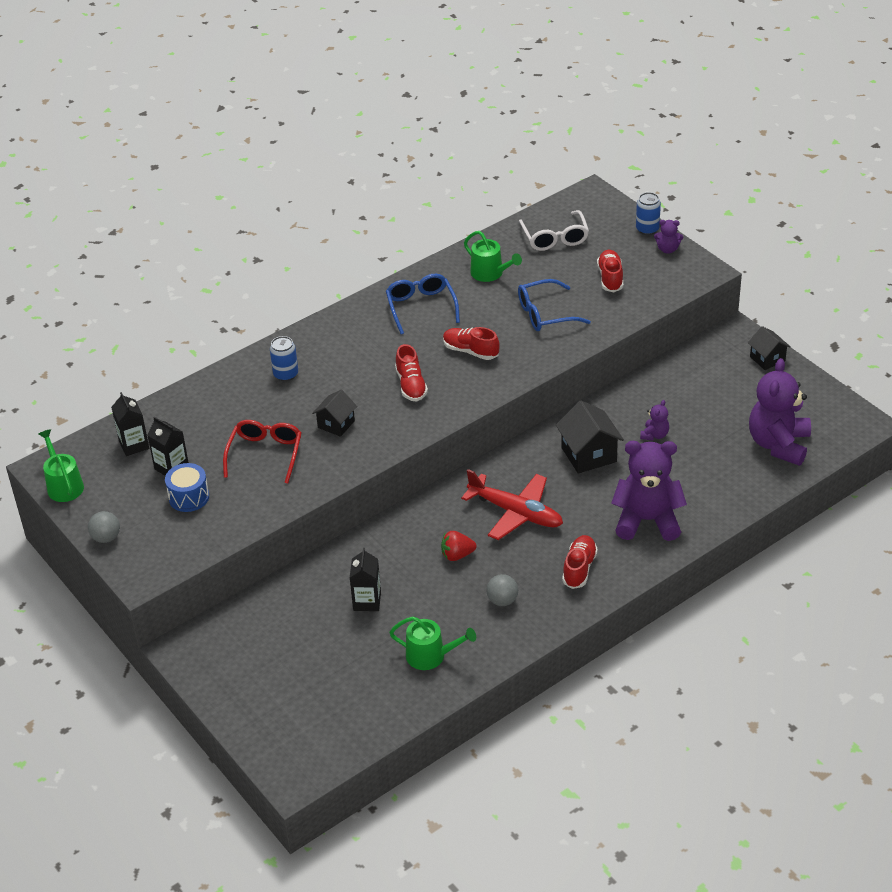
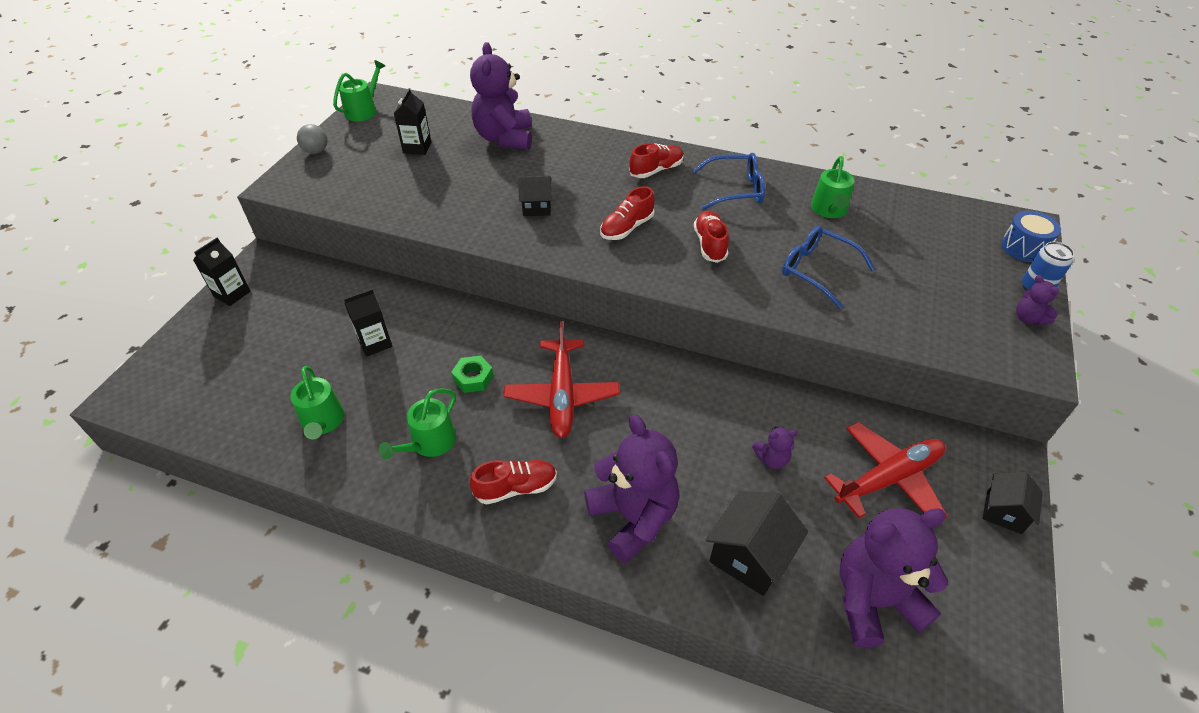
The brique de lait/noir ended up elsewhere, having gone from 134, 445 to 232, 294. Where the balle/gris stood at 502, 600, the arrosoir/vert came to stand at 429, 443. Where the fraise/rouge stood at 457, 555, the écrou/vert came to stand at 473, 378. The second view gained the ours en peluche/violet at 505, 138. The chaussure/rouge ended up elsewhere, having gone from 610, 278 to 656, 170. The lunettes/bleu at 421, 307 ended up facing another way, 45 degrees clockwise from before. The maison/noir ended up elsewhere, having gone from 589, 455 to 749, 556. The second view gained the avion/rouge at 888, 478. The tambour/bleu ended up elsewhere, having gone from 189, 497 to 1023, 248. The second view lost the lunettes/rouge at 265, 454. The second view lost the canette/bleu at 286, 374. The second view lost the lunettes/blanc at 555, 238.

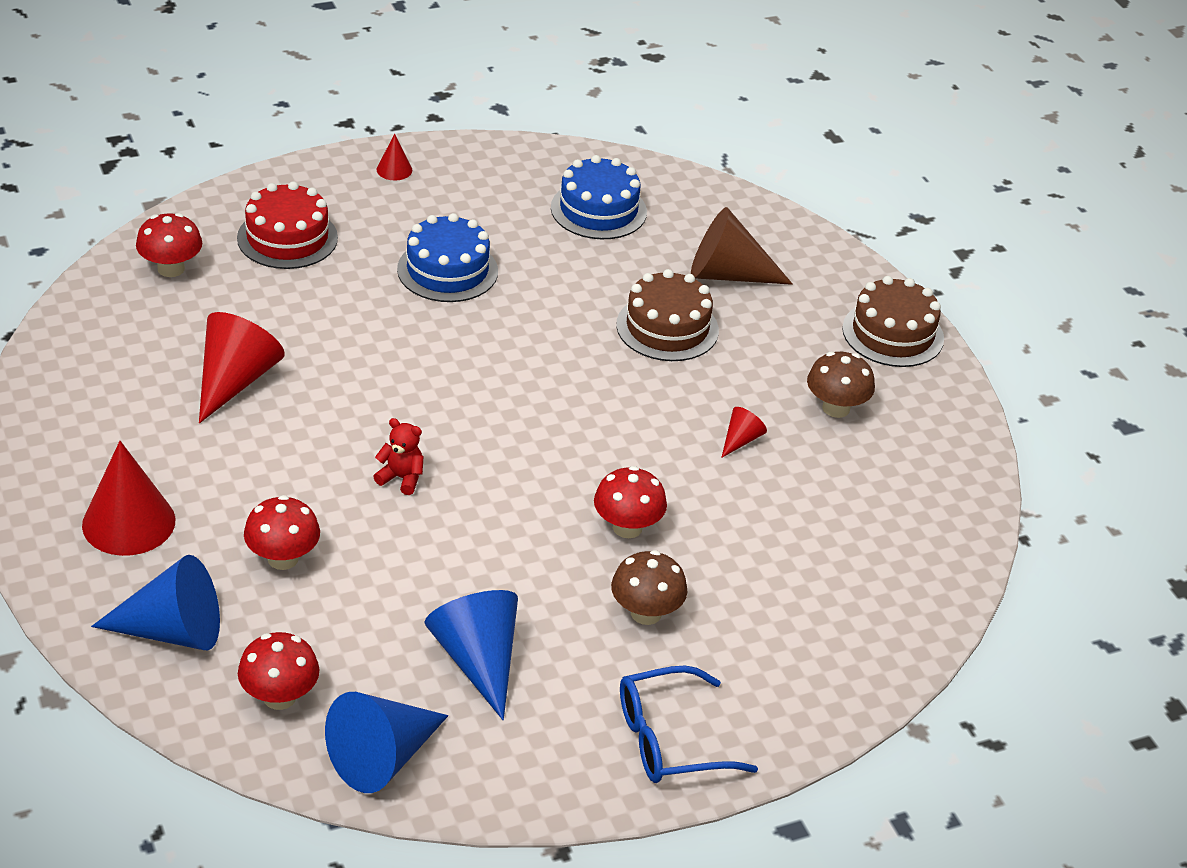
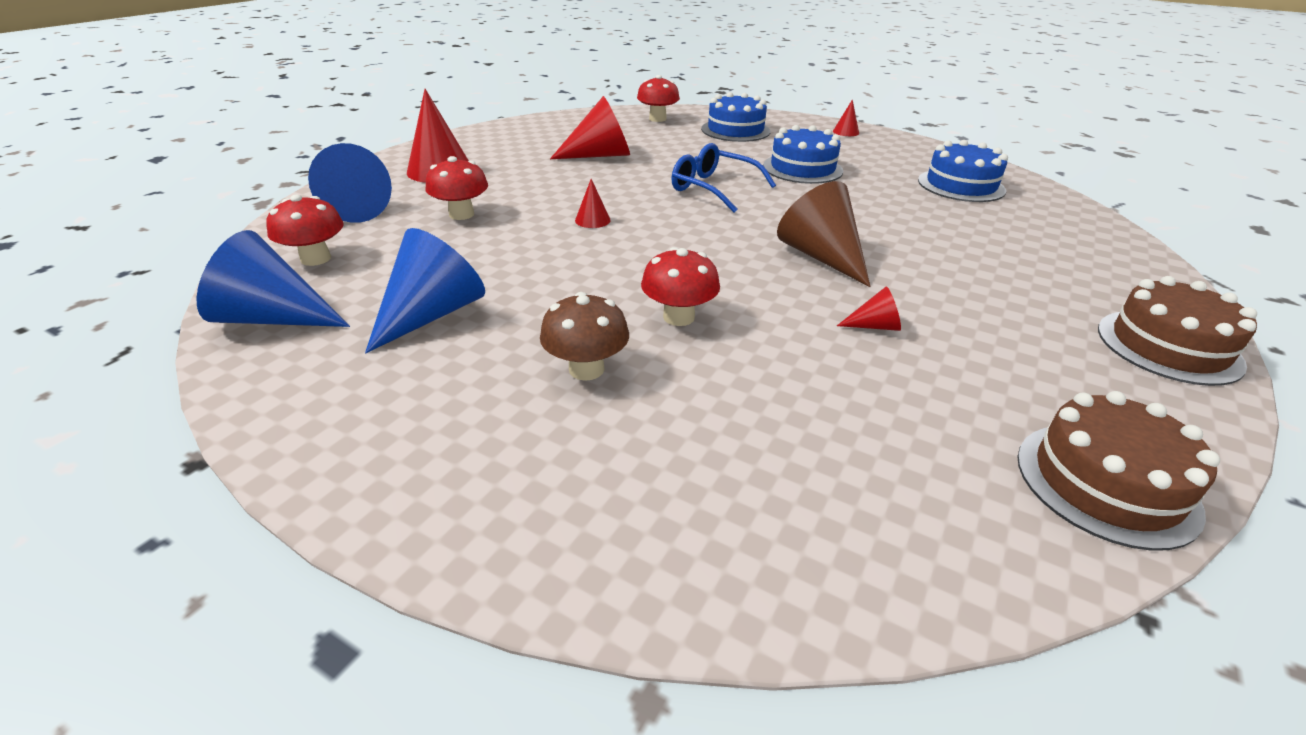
Where the ours en peluche/rouge stood at 401, 478, the cône/rouge came to stand at 592, 220. The lunettes/bleu ended up elsewhere, having gone from 669, 740 to 713, 188. What was the gâteau/rouge at 287, 238 turned into the gâteau/bleu at 735, 130. The cône/marron ended up elsewhere, having gone from 728, 274 to 821, 257. The gâteau/marron ended up elsewhere, having gone from 667, 328 to 1106, 483. The second view lost the champignon/marron at 836, 408.

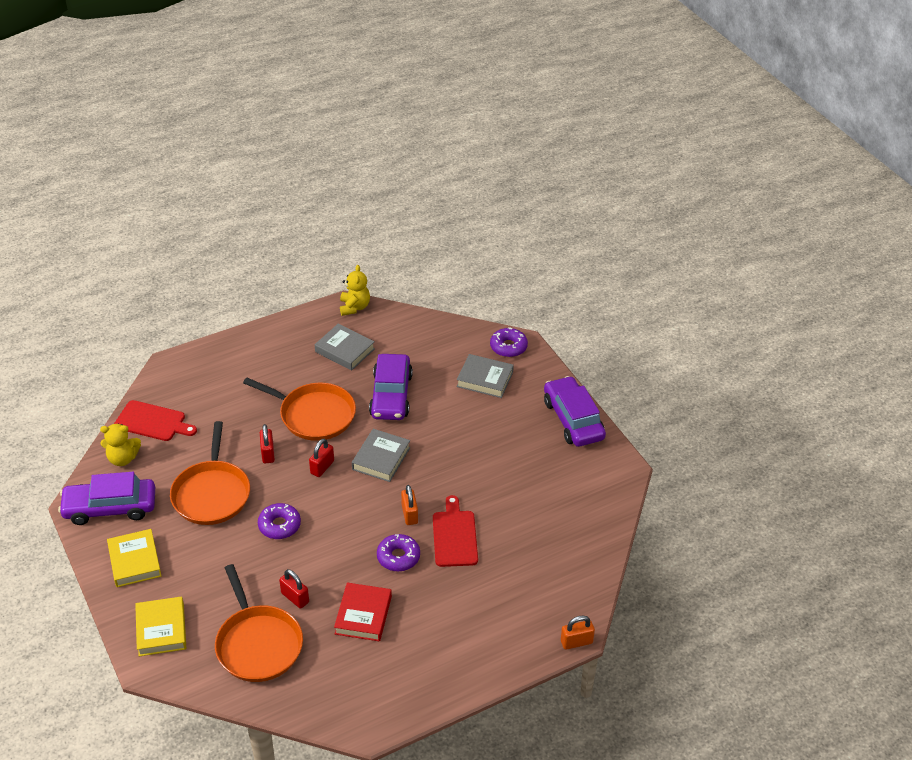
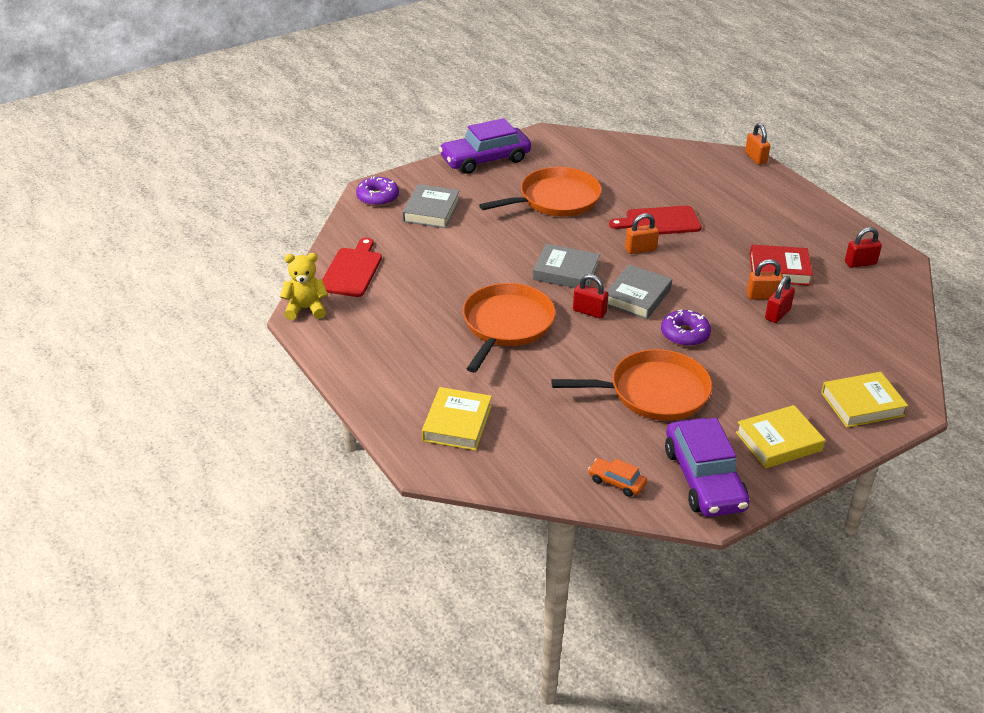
The planche à découper/rouge ended up elsewhere, having gone from 153, 422 to 352, 270. The second view gained the livre/jaune at 457, 423. The poêle/orange ended up elsewhere, having gone from 258, 644 to 555, 199. Where the ours en peluche/jaune stood at 123, 458, the voiture/orange came to stand at 616, 482. The livre/gris ended up elsewhere, having gone from 345, 350 to 637, 296. The second view gained the cadenas/orange at 762, 296. The cadenas/rouge ended up elsewhere, having gone from 268, 453 to 860, 263. The second view lost the voiture/violet at 391, 395. The second view lost the beignet/violet at 398, 557.

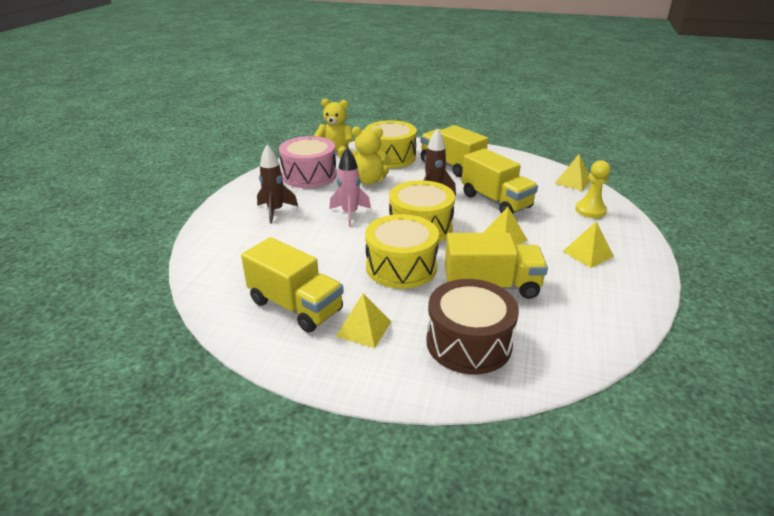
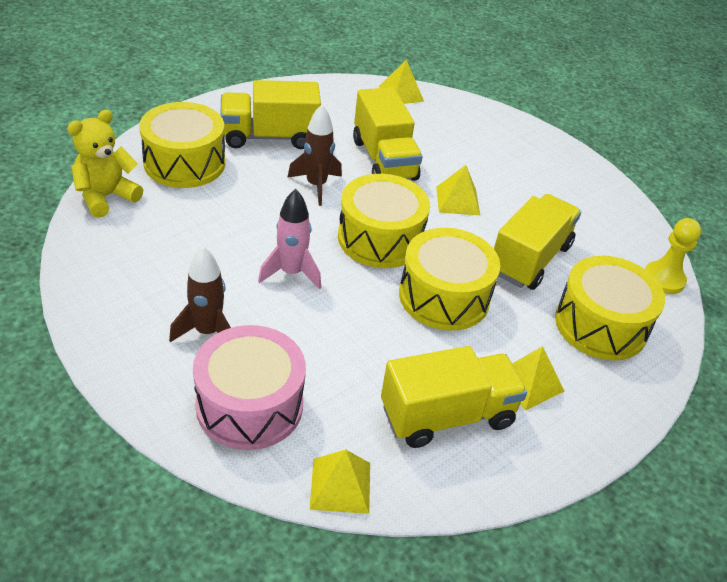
The tambour/rose ended up elsewhere, having gone from 309, 175 to 249, 405. The pyramide/jaune ended up elsewhere, having gone from 588, 253 to 340, 485. The camion/jaune at 496, 201 ended up facing another way, 75 degrees clockwise from before. What was the tambour/marron at 469, 343 turned into the tambour/jaune at 600, 325. The pion/jaune ended up elsewhere, having gone from 590, 210 to 663, 279. The second view lost the ours en peluche/jaune at 369, 181.

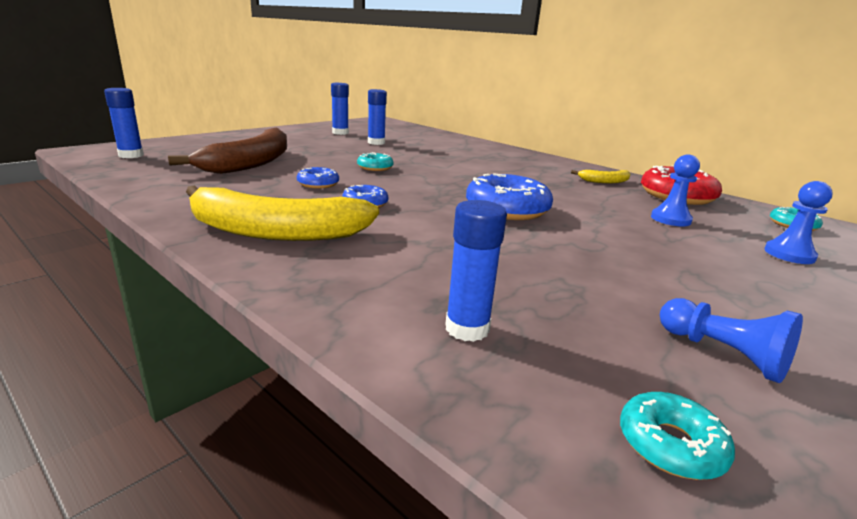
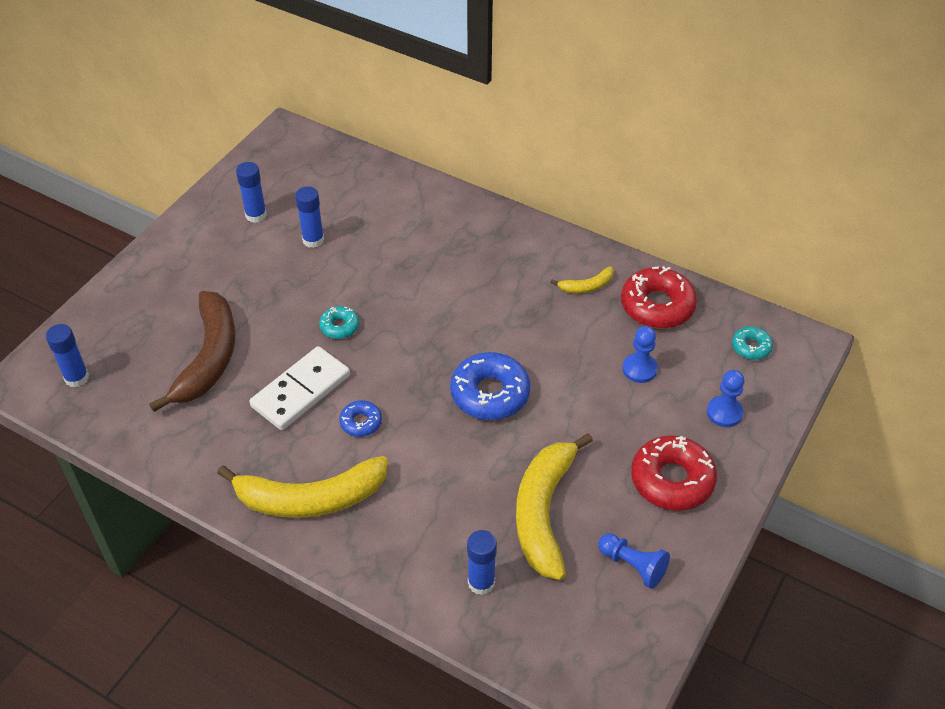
Where the beignet/bleu stood at 318, 184, the domino/blanc came to stand at 301, 391. The second view gained the banane/jaune at 543, 512. The second view gained the beignet/rouge at 672, 480. The second view lost the beignet/turquoise at 670, 445.

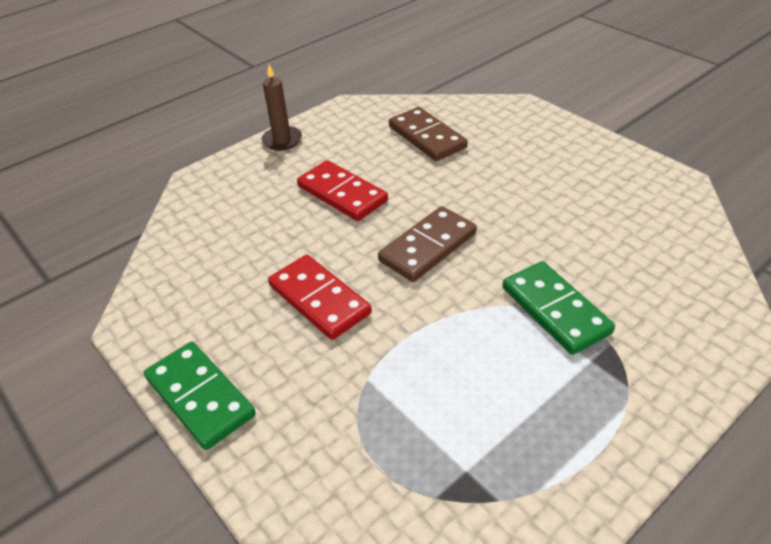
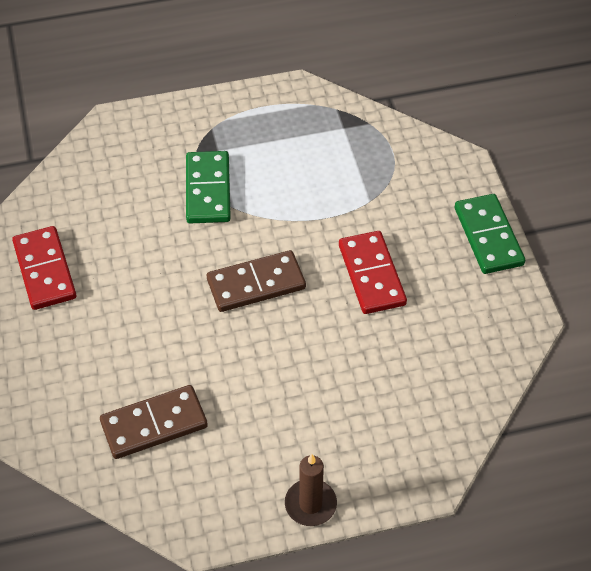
The domino/rouge ended up elsewhere, having gone from 342, 194 to 44, 270. The domino/marron at 427, 137 ended up facing another way, 75 degrees clockwise from before.

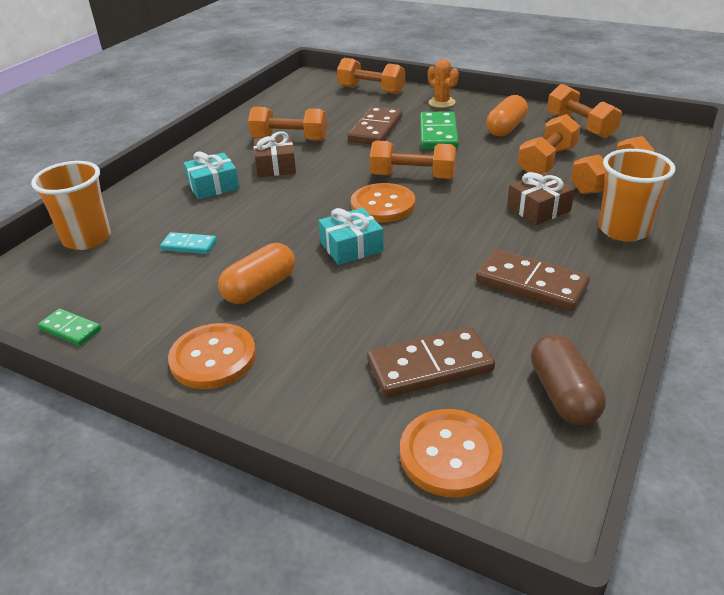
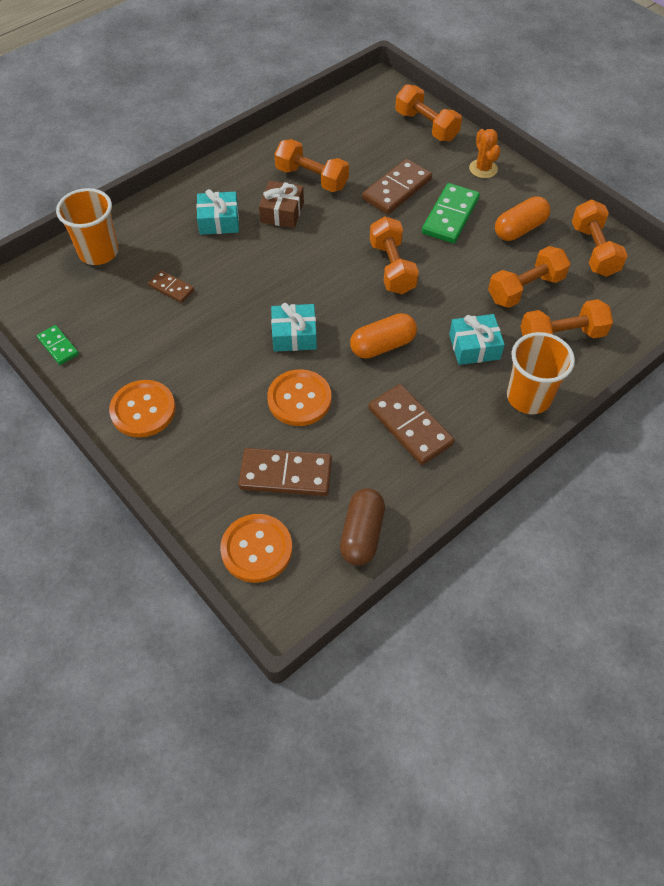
What was the domino/turquoise at 189, 245 turned into the domino/marron at 171, 288. The bouton/orange ended up elsewhere, having gone from 383, 205 to 299, 399. The gélule/orange ended up elsewhere, having gone from 260, 288 to 382, 345. The haltère/orange at 412, 176 ended up facing another way, 45 degrees clockwise from before. What was the cadeau/marron at 538, 209 turned into the cadeau/turquoise at 474, 346.

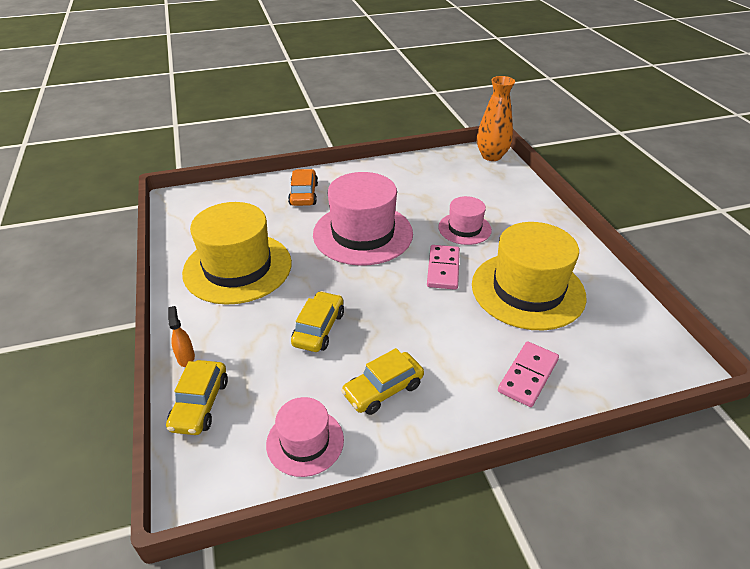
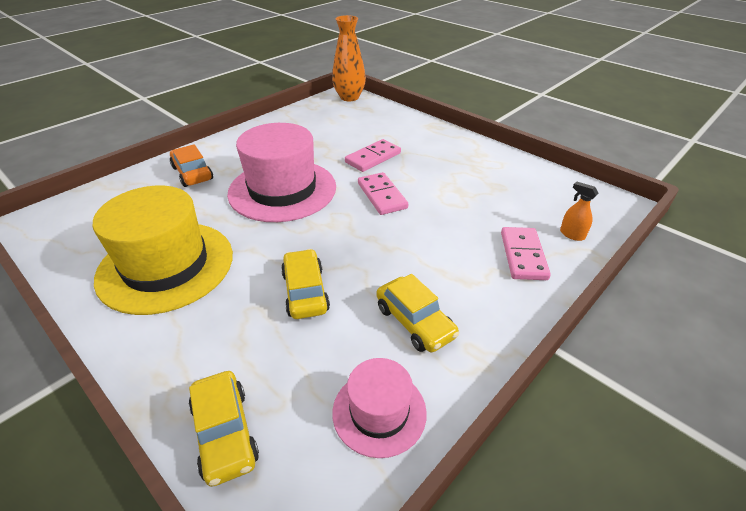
Where the chapeau/rose stood at 464, 228, the domino/rose came to stand at 373, 158. The voiture/jaune at 383, 389 ended up facing another way, 60 degrees counterclockwise from before. The vaporisateur/orange ended up elsewhere, having gone from 186, 357 to 572, 234. The second view lost the chapeau/jaune at 528, 290.

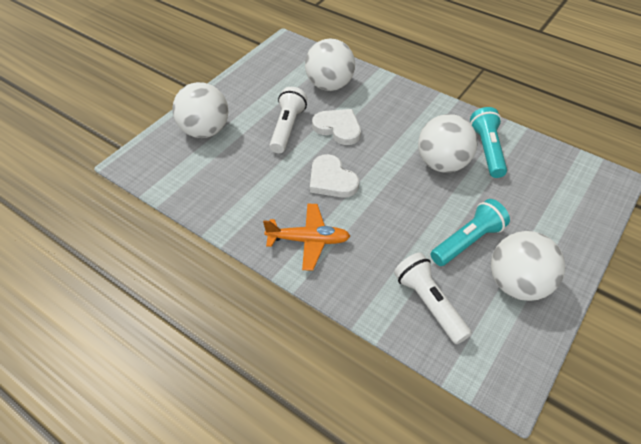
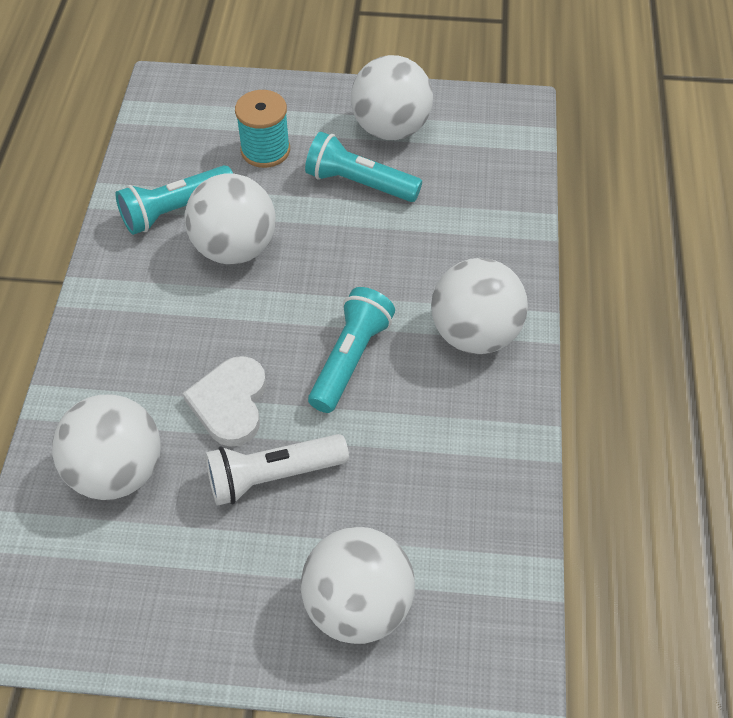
The second view gained the bobine/turquoise at 265, 150. Where the cœur/blanc stood at 331, 180, the lampe de poche/turquoise came to stand at 350, 359. Where the avion/orange stood at 308, 240, the balle/blanc came to stand at 475, 333. The second view lost the lampe de poche/blanc at 429, 303.

